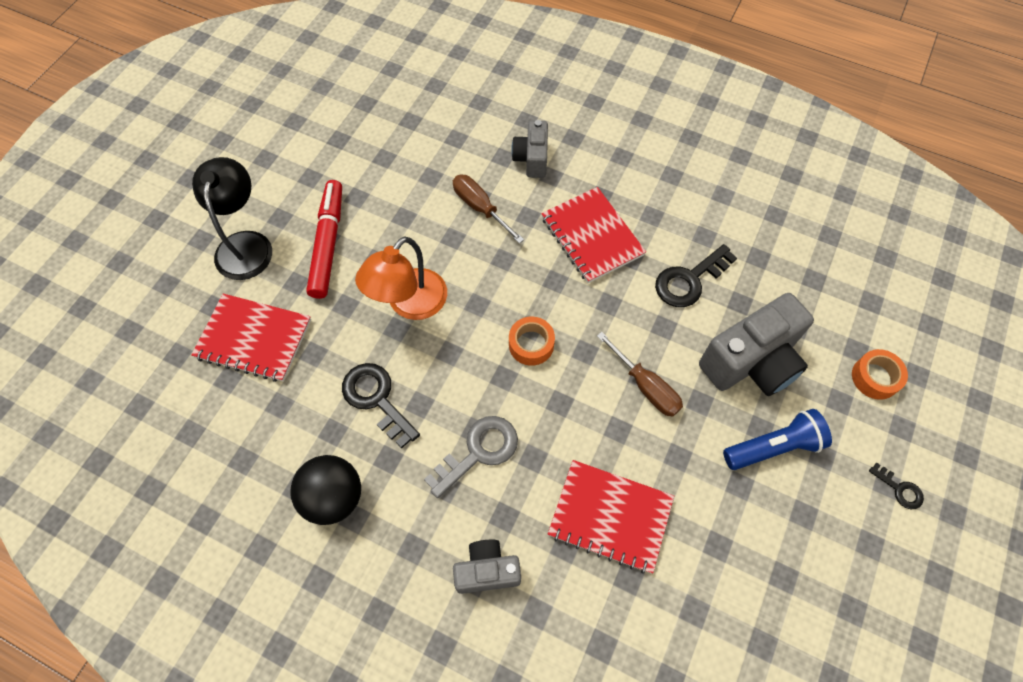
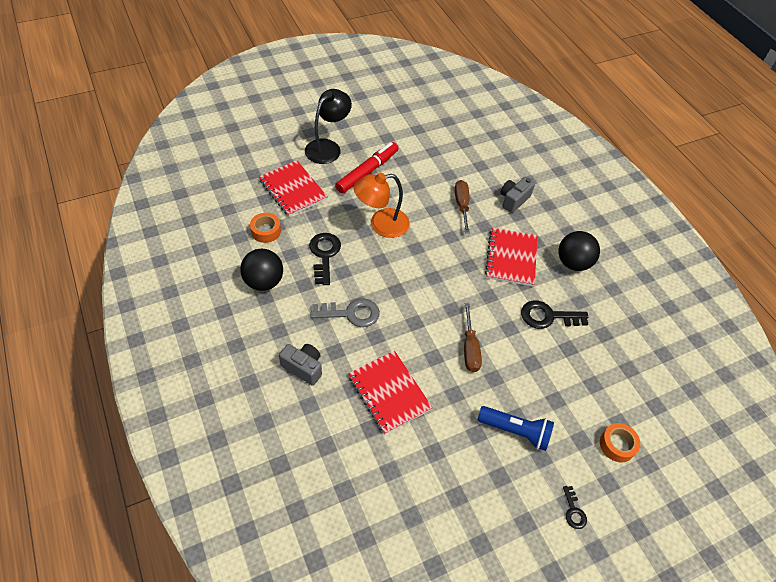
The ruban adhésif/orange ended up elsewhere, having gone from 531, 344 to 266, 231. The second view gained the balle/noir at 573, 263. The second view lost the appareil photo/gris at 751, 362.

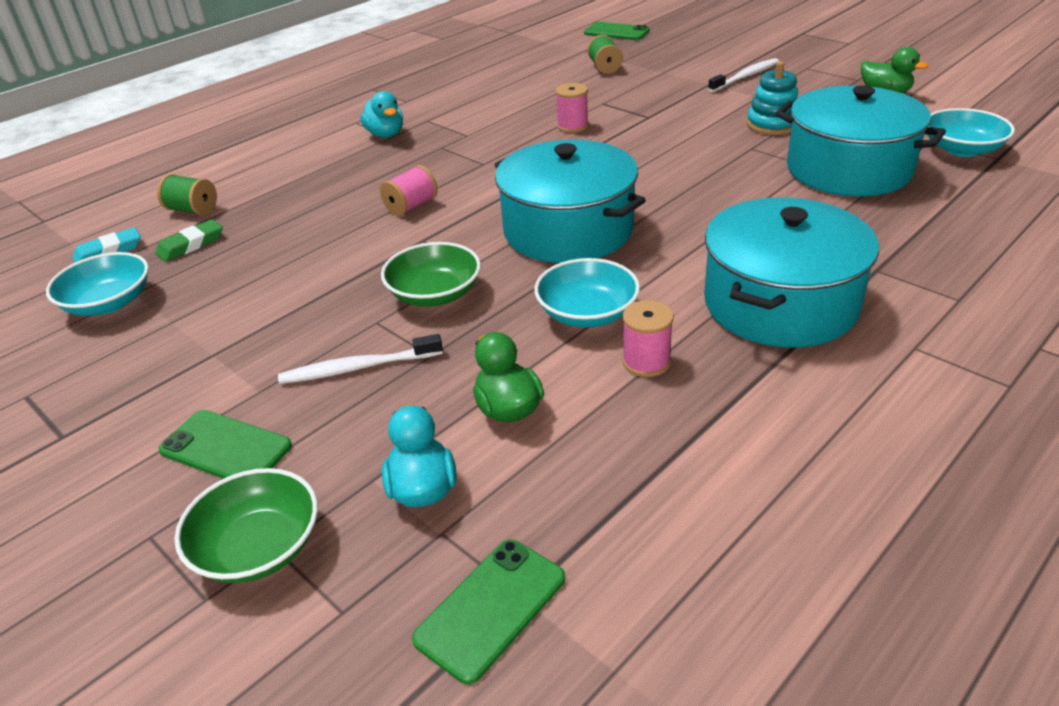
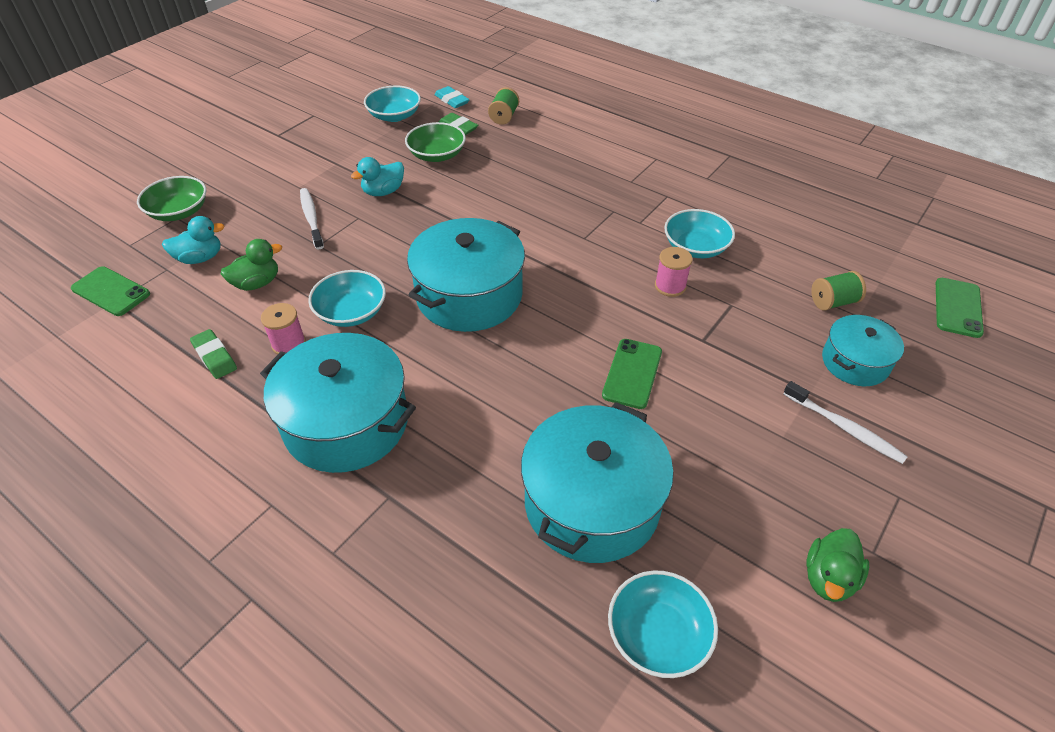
The second view gained the gomme/vert at 215, 357. The canard/turquoise ended up elsewhere, having gone from 385, 134 to 383, 192. The bol/vert ended up elsewhere, having gone from 434, 294 to 437, 155. The téléphone/vert ended up elsewhere, having gone from 226, 448 to 632, 373. The second view gained the bol/turquoise at 695, 247. The second view gained the marmite/turquoise at 855, 362. The second view lost the bobine/rose at 411, 206. The second view lost the jouet à empiler/turquoise at 772, 124.

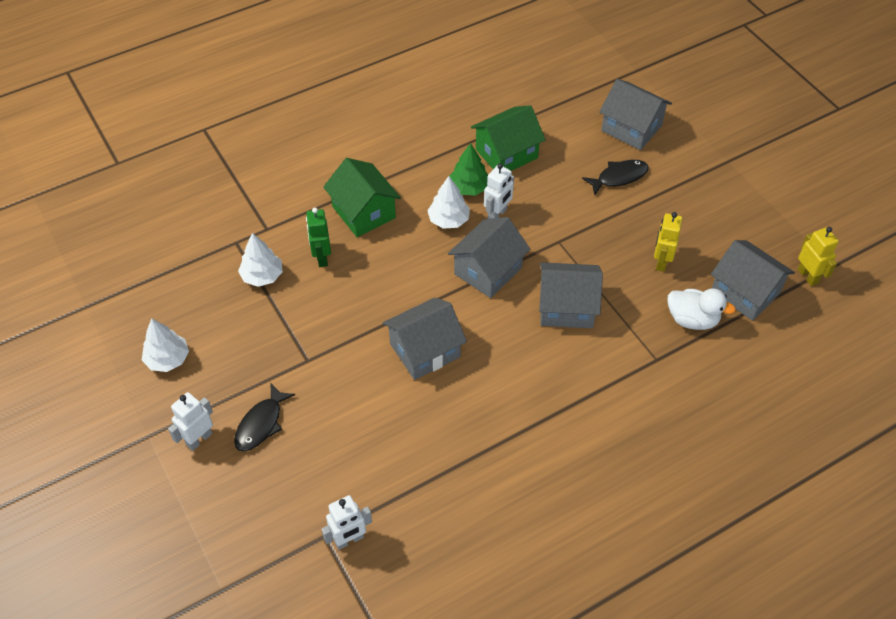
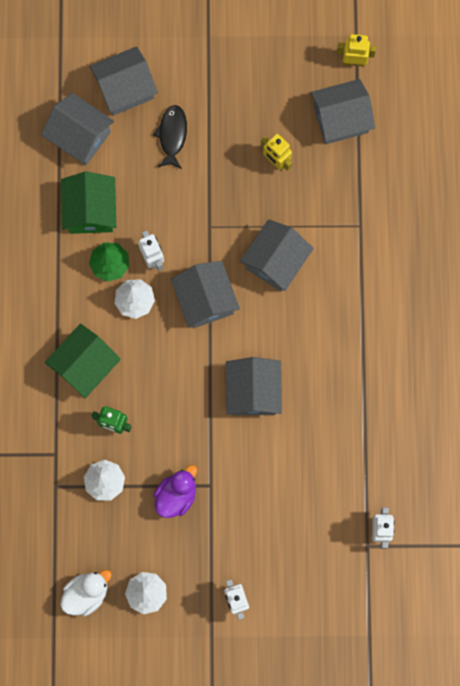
The second view gained the maison/gris at 80, 136. The maison/vert at 364, 212 ended up facing another way, 45 degrees counterclockwise from before. The canard/blanc ended up elsewhere, having gone from 692, 319 to 86, 593. The second view gained the canard/violet at 176, 495. The second view lost the poisson/noir at 261, 424.

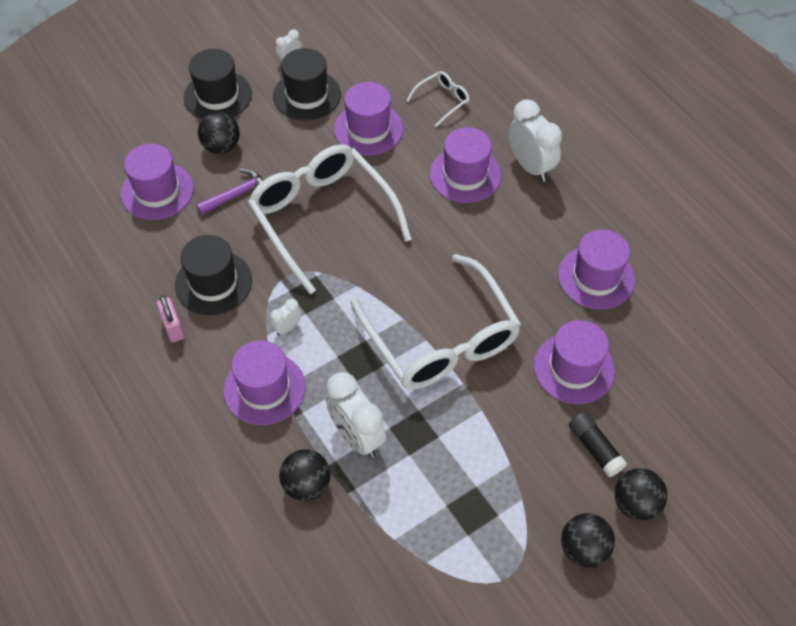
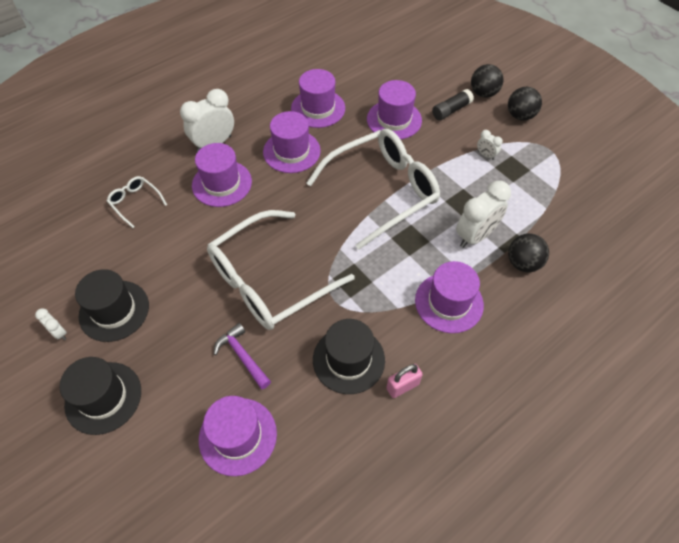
The chapeau/violet ended up elsewhere, having gone from 368, 129 to 291, 151. The réveil/blanc ended up elsewhere, having gone from 287, 328 to 486, 155. The second view lost the balle/noir at 221, 146.

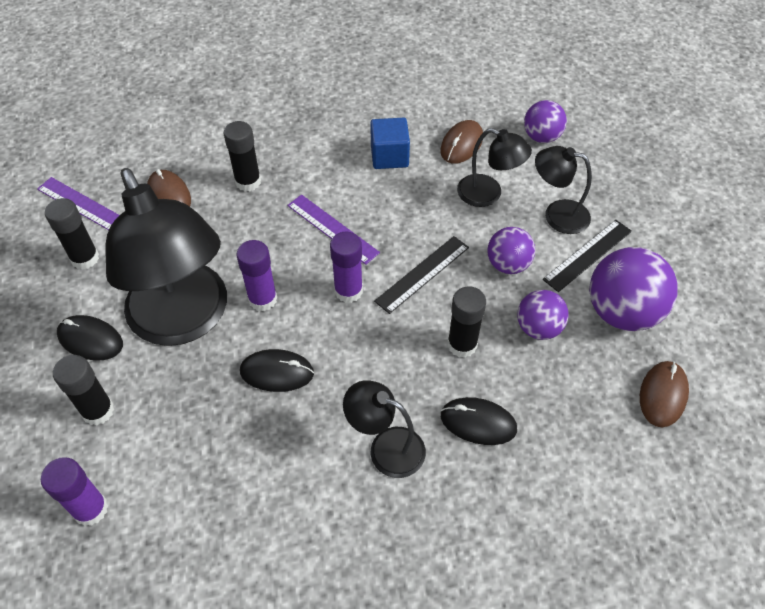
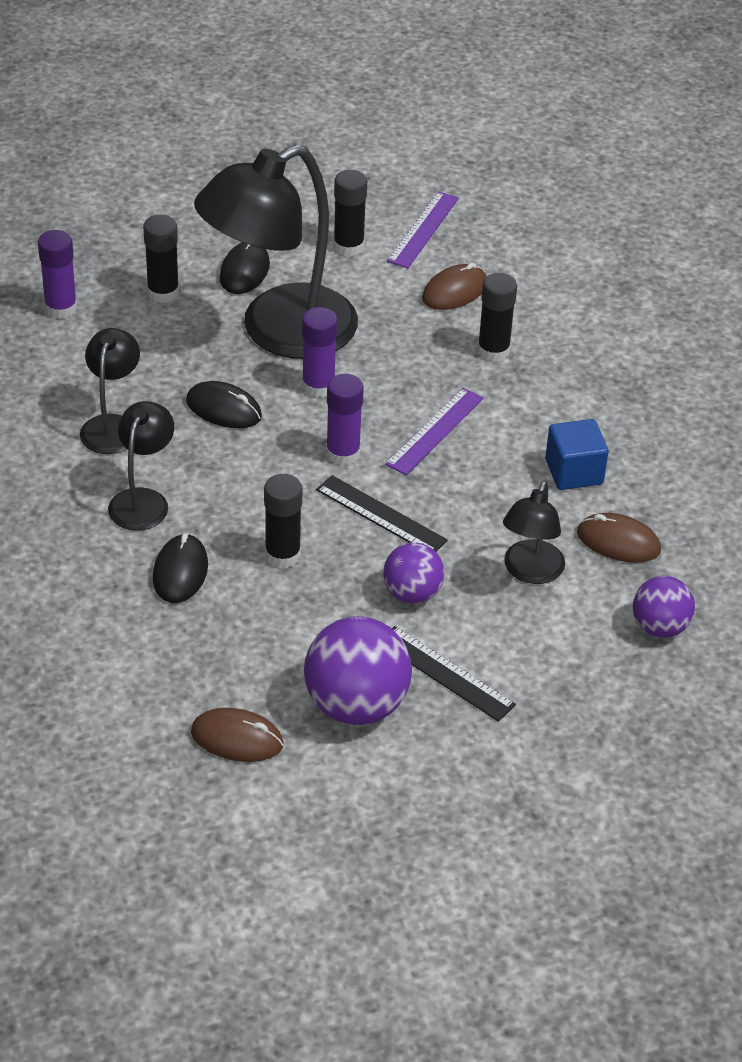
The lampe/noir ended up elsewhere, having gone from 557, 214 to 112, 425. The souris/noir at 277, 372 ended up facing another way, 60 degrees counterclockwise from before. The second view lost the balle/violet at 538, 328.

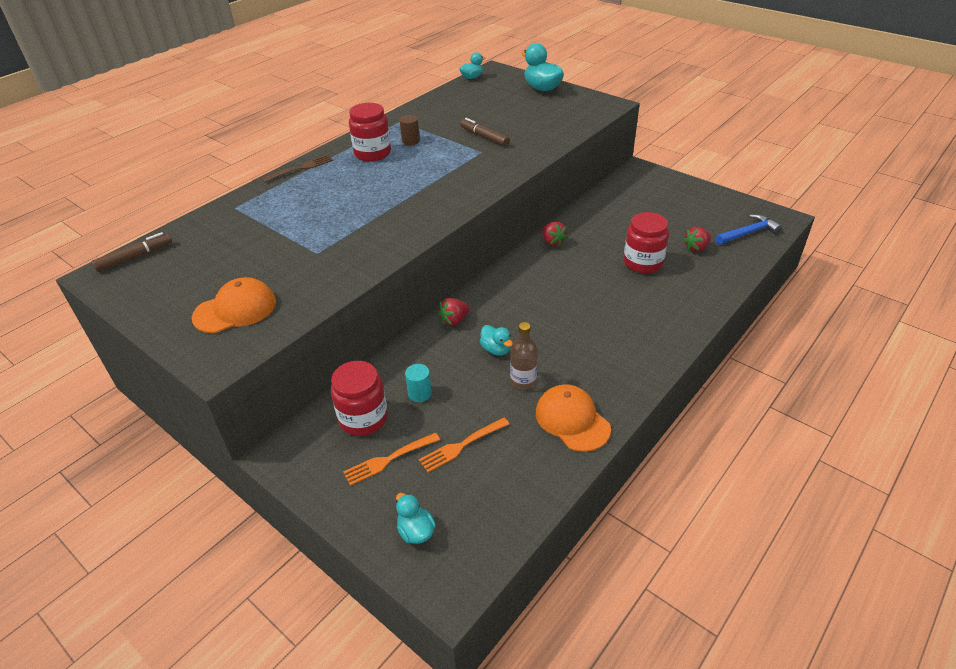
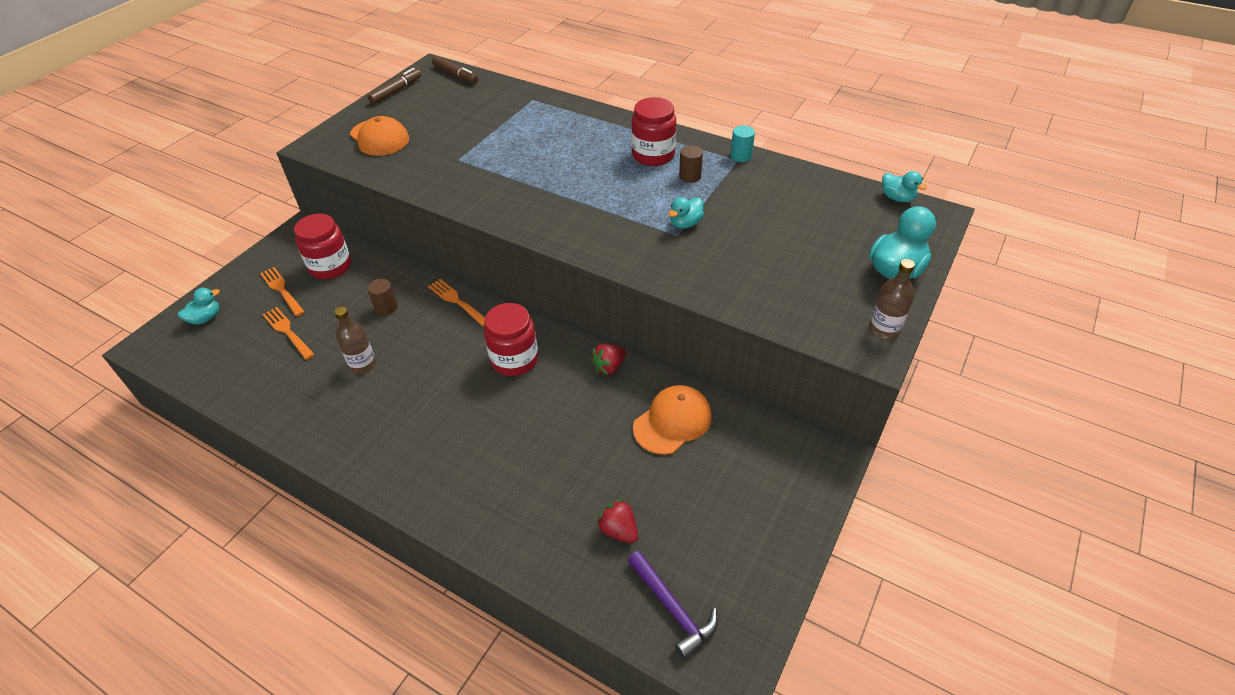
The second view gained the cylindre/marron at 386, 307. The feutre/marron ended up elsewhere, having gone from 484, 137 to 396, 91. Where the fraise/rouge stood at 454, 320, the fourchette/orange came to stand at 457, 301. The bocal/rouge ended up elsewhere, having gone from 643, 263 to 514, 359. What was the marteau/bleu at 748, 233 turned into the marteau/violet at 672, 608. The casquette/orange ended up elsewhere, having gone from 572, 420 to 672, 421. The canard/turquoise ended up elsewhere, having gone from 496, 349 to 685, 223. The cylindre/turquoise ended up elsewhere, having gone from 420, 393 to 741, 156. The second view gained the bouteille/marron at 884, 329. The second view lost the fourchette/marron at 300, 168.

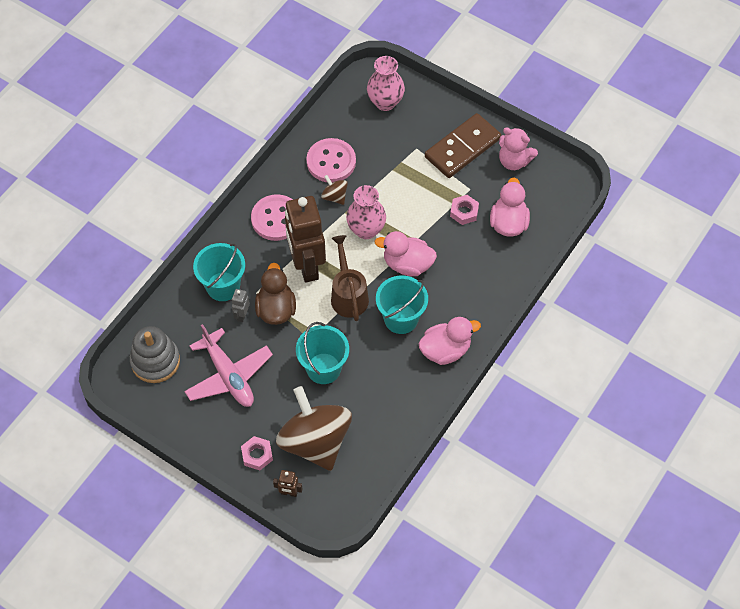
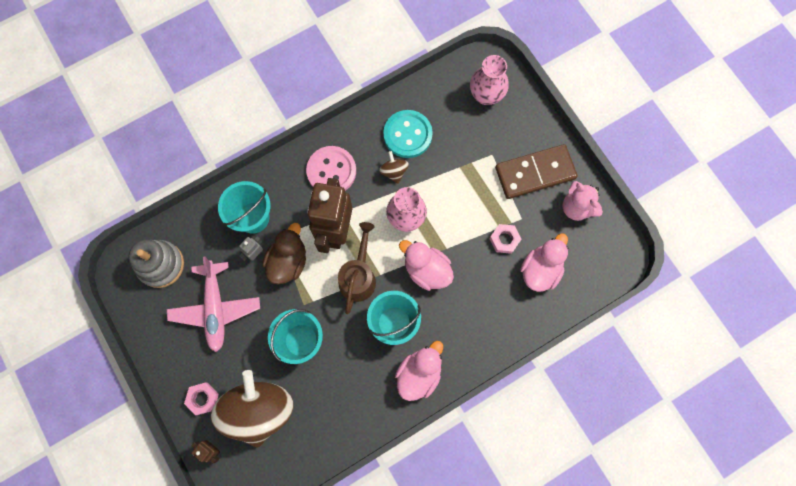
What was the bouton/rose at 331, 162 turned into the bouton/turquoise at 407, 135. The canard/rose at 445, 350 ended up facing another way, 60 degrees counterclockwise from before.

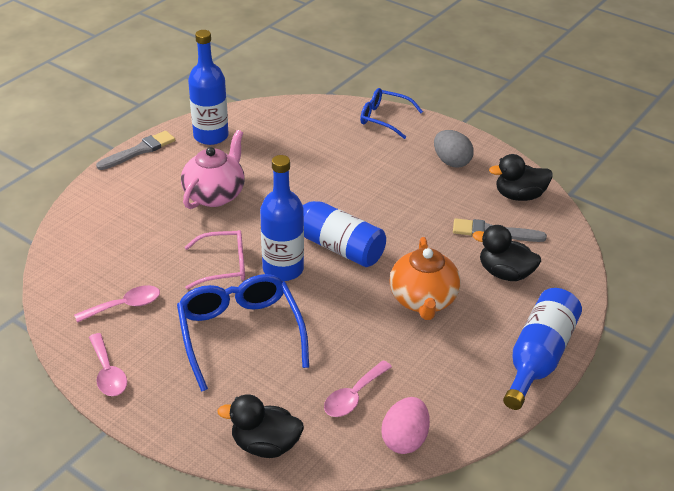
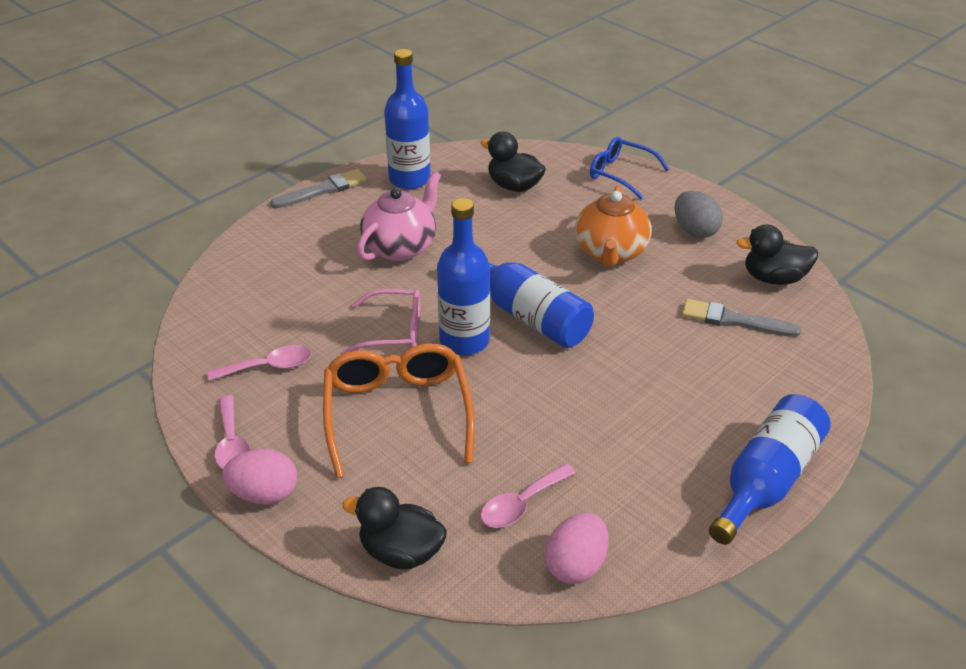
The second view gained the œuf/rose at 264, 494. What was the lunettes/bleu at 240, 332 turned into the lunettes/orange at 397, 412. The canard/noir ended up elsewhere, having gone from 505, 273 to 514, 186. The théière/orange ended up elsewhere, having gone from 423, 300 to 610, 253.

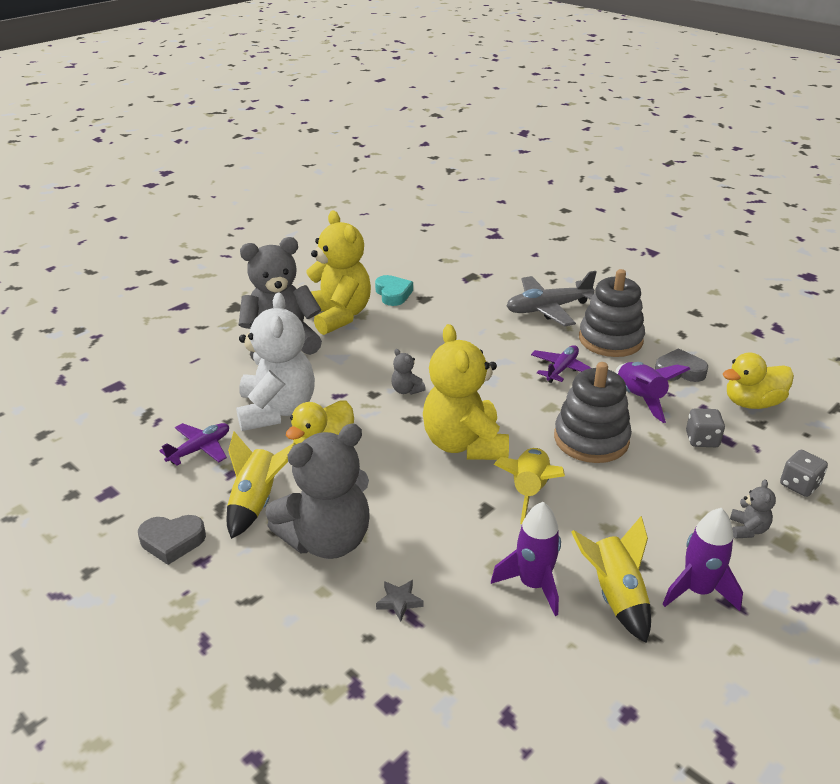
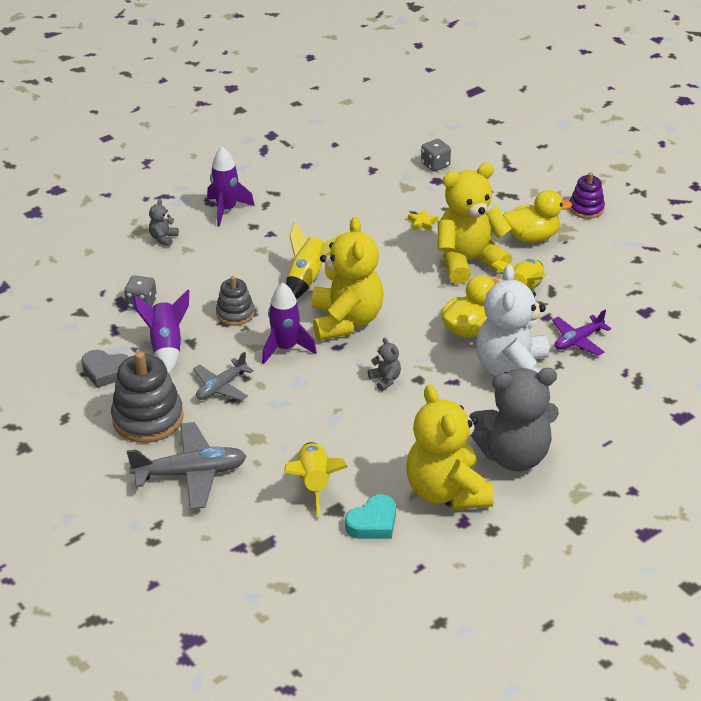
What was the avion/violet at 561, 369 turned into the avion/gris at 221, 387. The size of the jouet à empiler/gris at 591, 439 changed by a factor of 0.58. The fusée/violet ended up elsewhere, having gone from 533, 584 to 285, 348. The fusée/jaune ended up elsewhere, having gone from 615, 596 to 314, 484. The cœur/turquoise at 393, 294 ended up facing another way, 120 degrees counterclockwise from before. What was the étoile/gris at 399, 602 turned into the étoile/jaune at 422, 223. The dé/gris ended up elsewhere, having gone from 799, 485 to 435, 165. What was the ours en peluche/gris at 327, 540 turned into the ours en peluche/jaune at 468, 262. The canard/jaune ended up elsewhere, having gone from 752, 403 to 532, 237. The second view gained the jouet à empiler/violet at 586, 208. The second view lost the cœur/gris at 172, 541.

